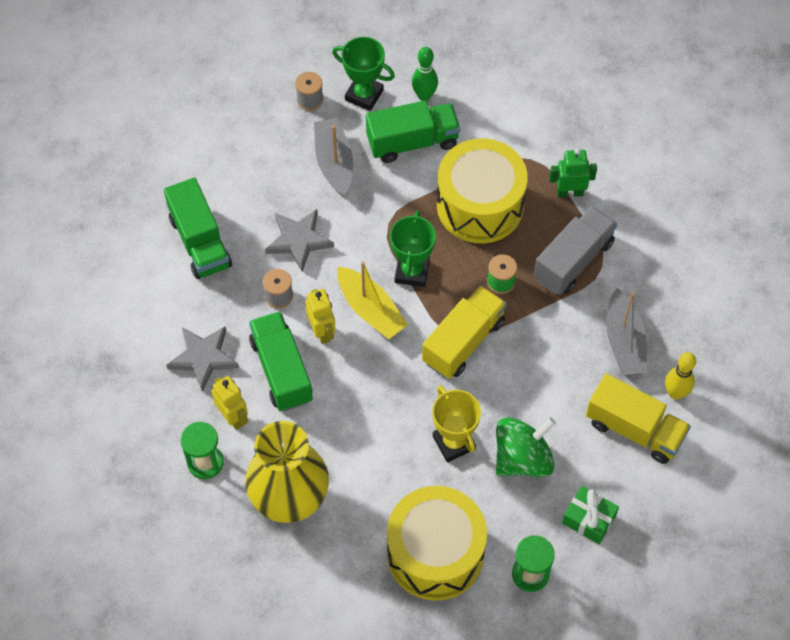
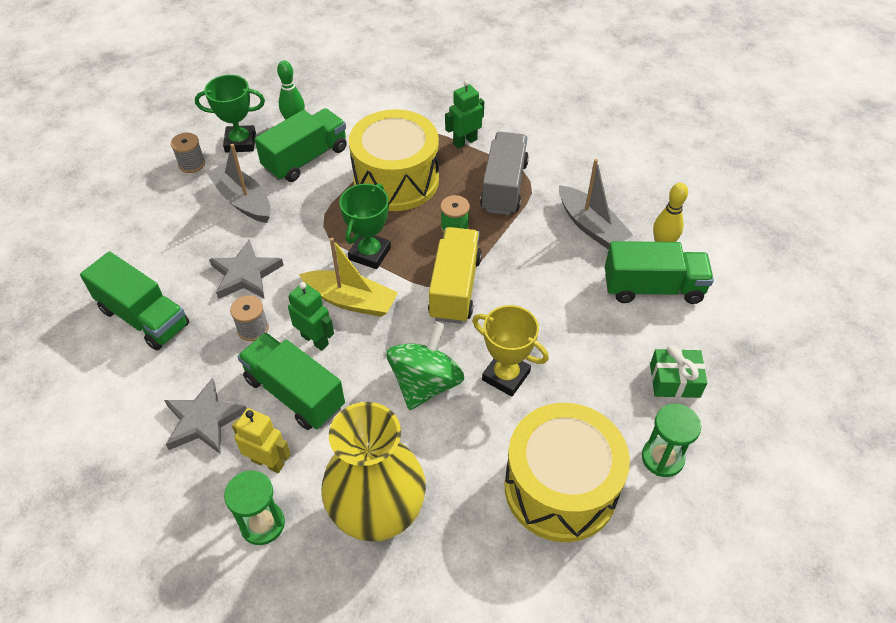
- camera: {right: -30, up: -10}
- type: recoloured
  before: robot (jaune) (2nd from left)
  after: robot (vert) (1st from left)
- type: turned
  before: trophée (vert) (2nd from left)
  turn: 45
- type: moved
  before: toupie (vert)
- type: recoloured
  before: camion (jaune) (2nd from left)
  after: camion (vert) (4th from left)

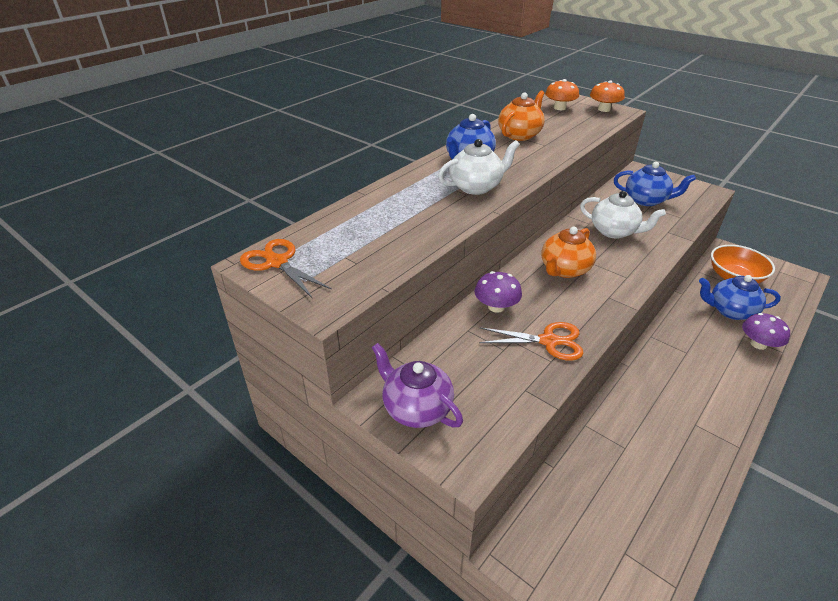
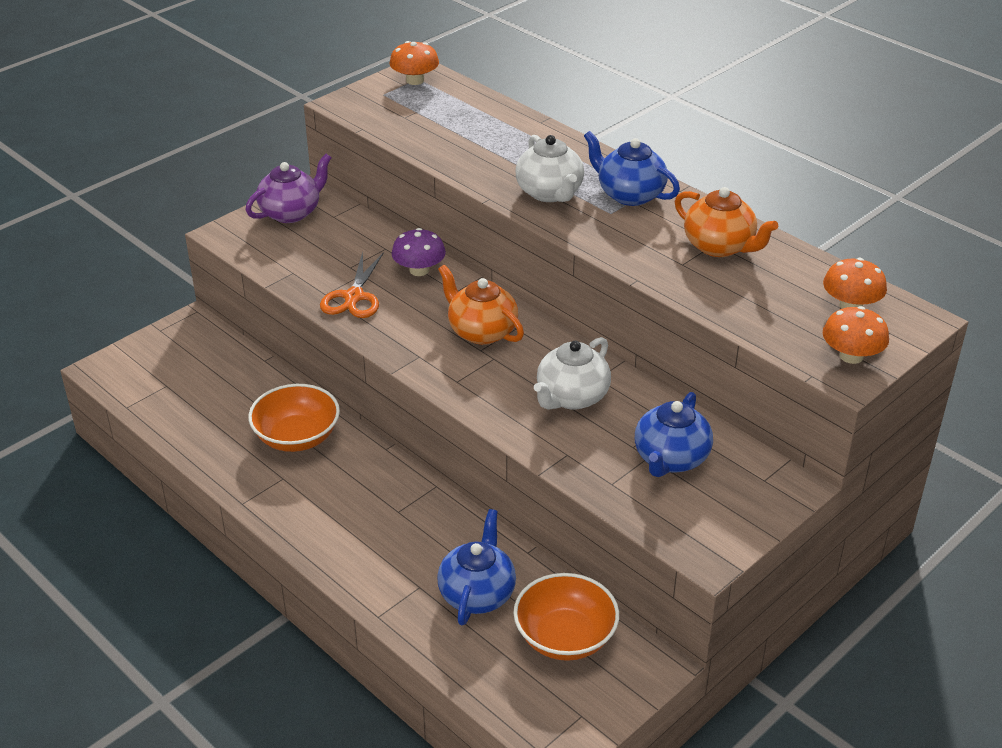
- camera: {right: 95, up: 0}
- type: added
  after: bol (orange) (1st from left)
- type: replaced
  before: ciseaux (orange) (1st from left)
  after: champignon (orange) (1st from left)
- type: removed
  before: champignon (violet) (2nd from left)

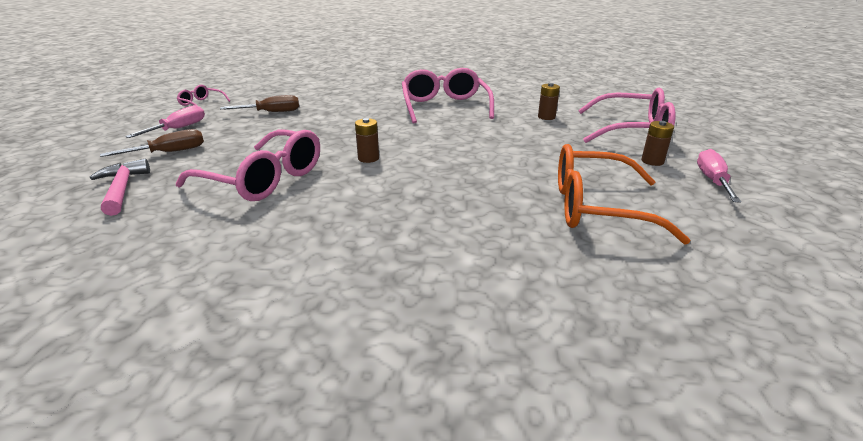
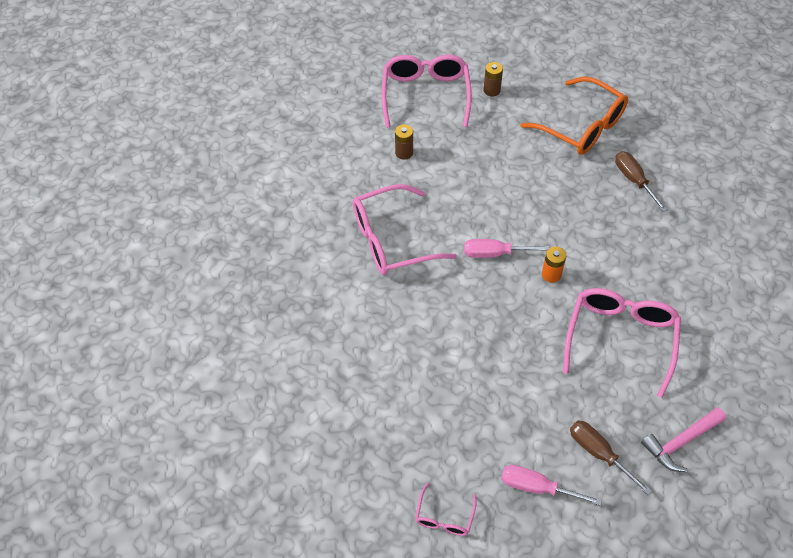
- camera: {right: -100, up: 25}
- type: moved
  before: tournevis (rose) (2nd from left in the first image)
  after: tournevis (rose) (1st from left)
- type: turned
  before: lunettes (orange)
  turn: -45
- type: recoloured
  before: pile (marron) (1st from left)
  after: pile (orange)
- type: moved
  before: tournevis (marron) (2nd from left)

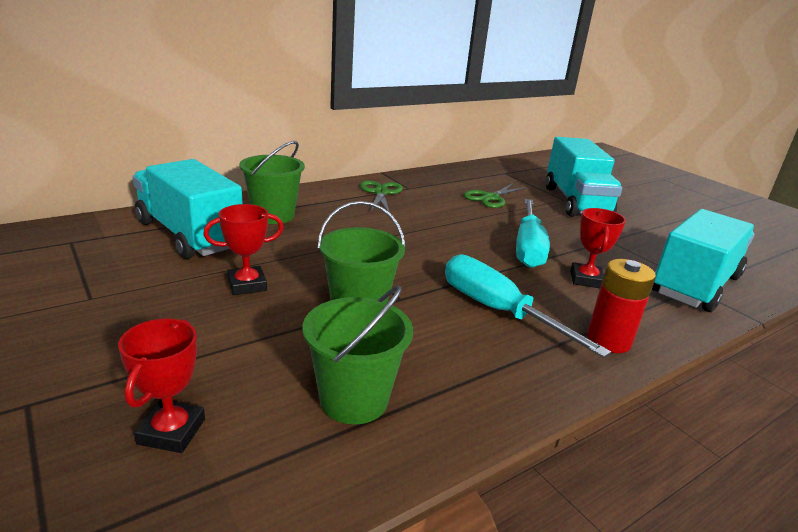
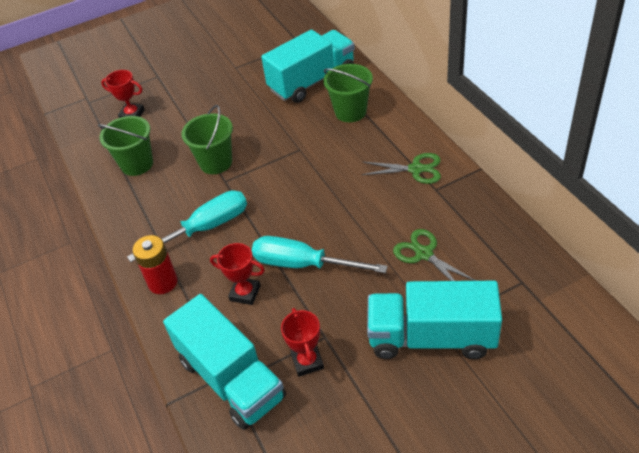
- camera: {right: 105, up: 20}
- type: moved
  before: trophée (rouge) (2nd from left in the first image)
  after: trophée (rouge) (3rd from left)

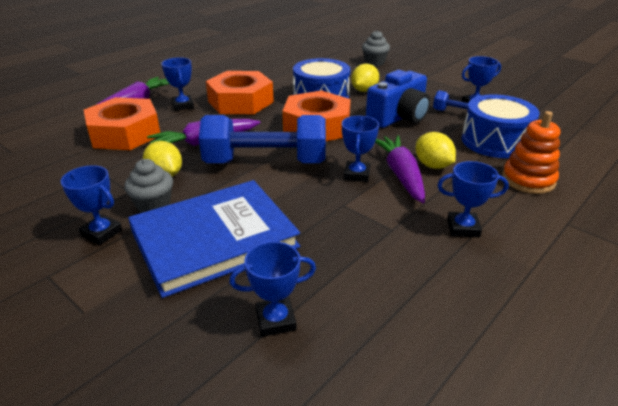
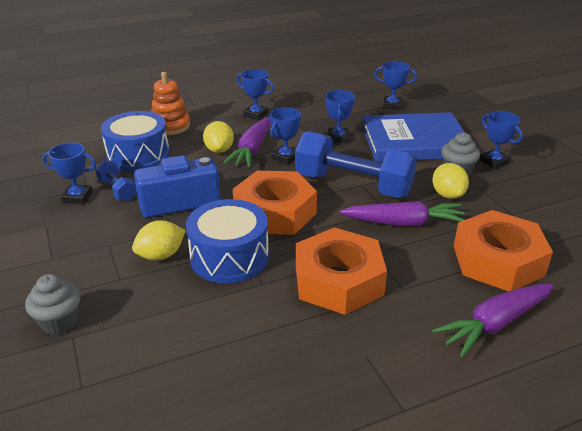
- camera: {right: -155, up: 0}
- type: moved
  before: trophée (bleu) (2nd from left in the first image)
  after: trophée (bleu) (4th from left)

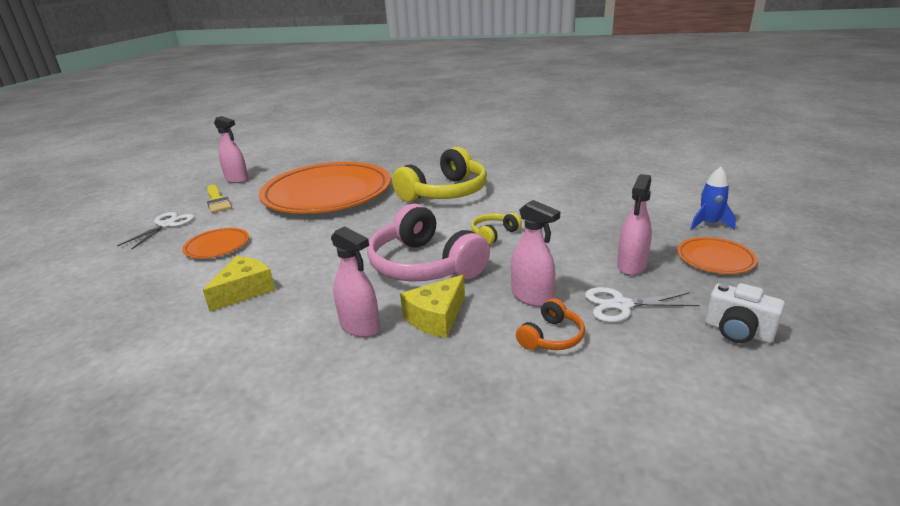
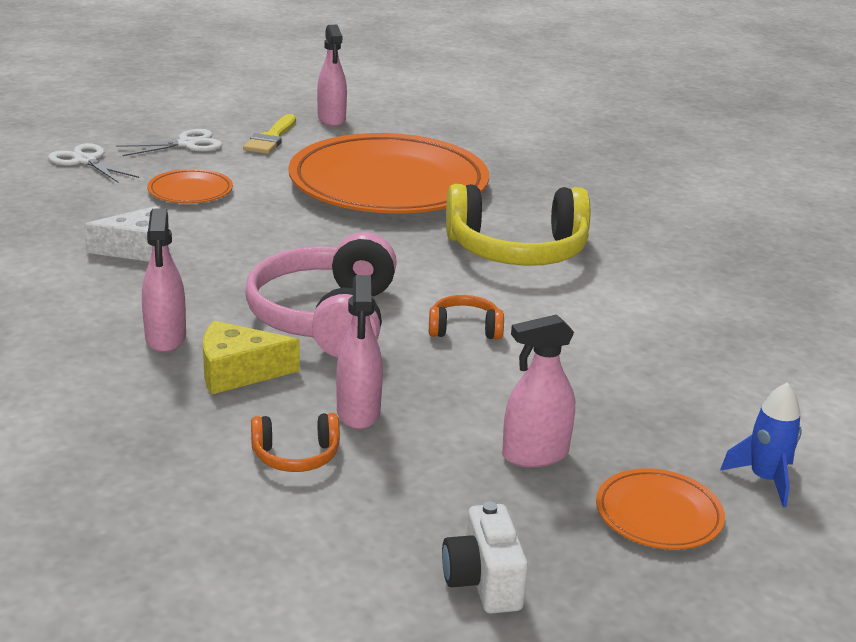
- camera: {right: 40, up: 0}
- type: moved
  before: ciseaux (blanc) (2nd from left in the first image)
  after: ciseaux (blanc) (1st from left)
- type: recoloured
  before: fromage (jaune) (1st from left)
  after: fromage (blanc)
- type: recoloured
  before: casque audio (jaune) (2nd from left)
  after: casque audio (orange) (2nd from left)

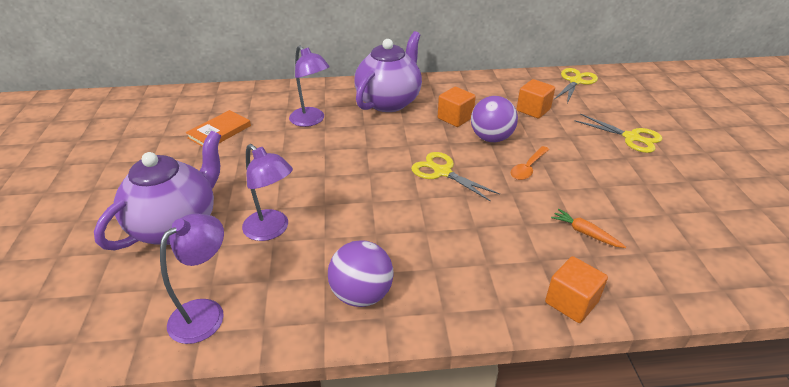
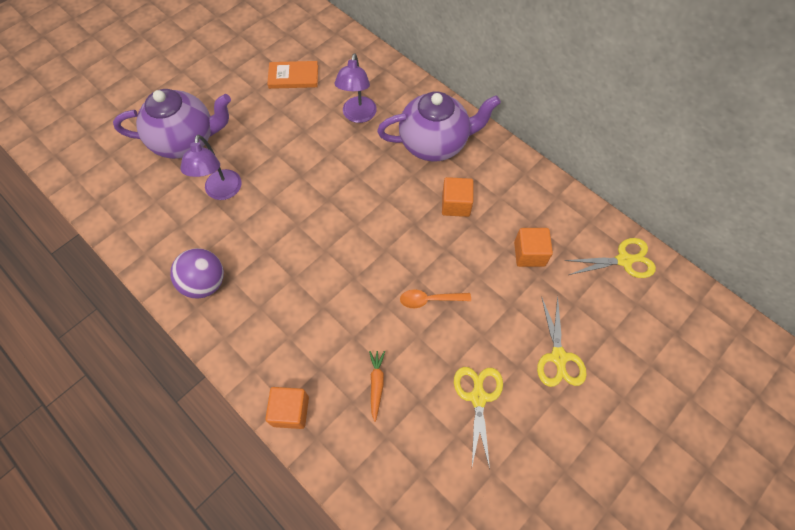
- camera: {right: 50, up: 25}
- type: moved
  before: ciseaux (jaune) (1st from left)
- type: removed
  before: lampe (violet) (1st from left)
- type: removed
  before: balle (violet) (2nd from left)

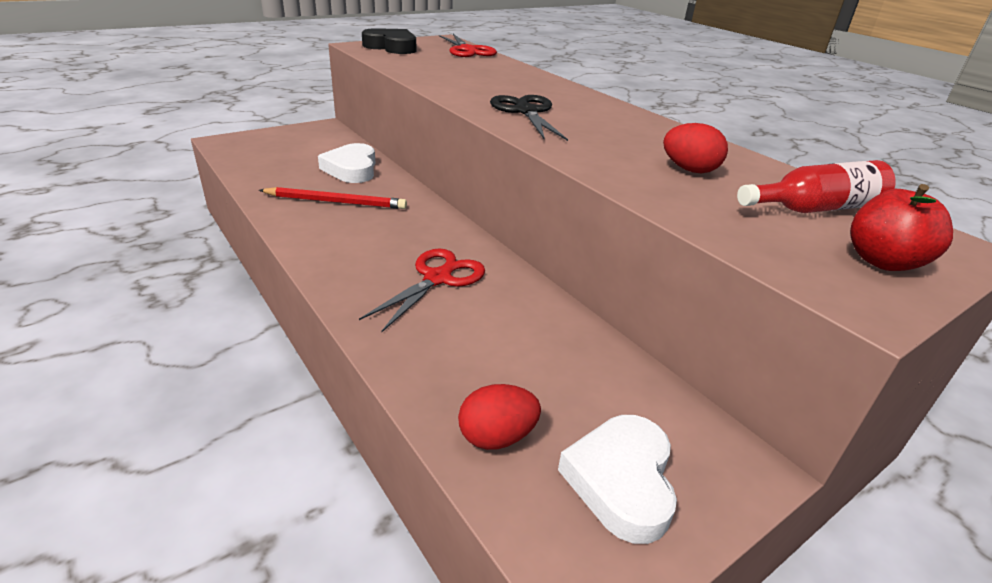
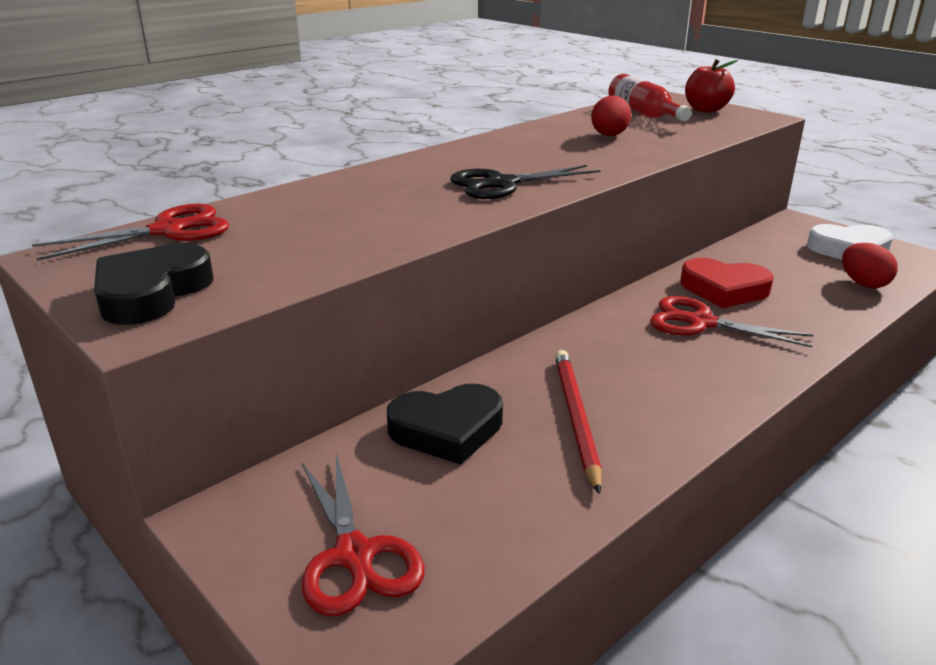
- camera: {right: -95, up: -5}
- type: added
  after: ciseaux (rouge) (2nd from left)
- type: recoloured
  before: cœur (blanc) (1st from left)
  after: cœur (noir) (2nd from left)
- type: added
  after: cœur (rouge)

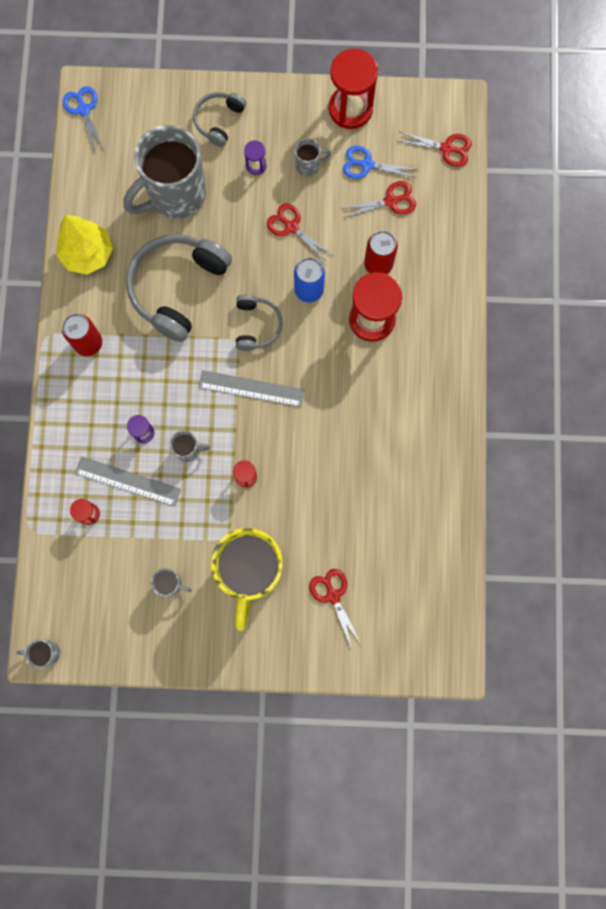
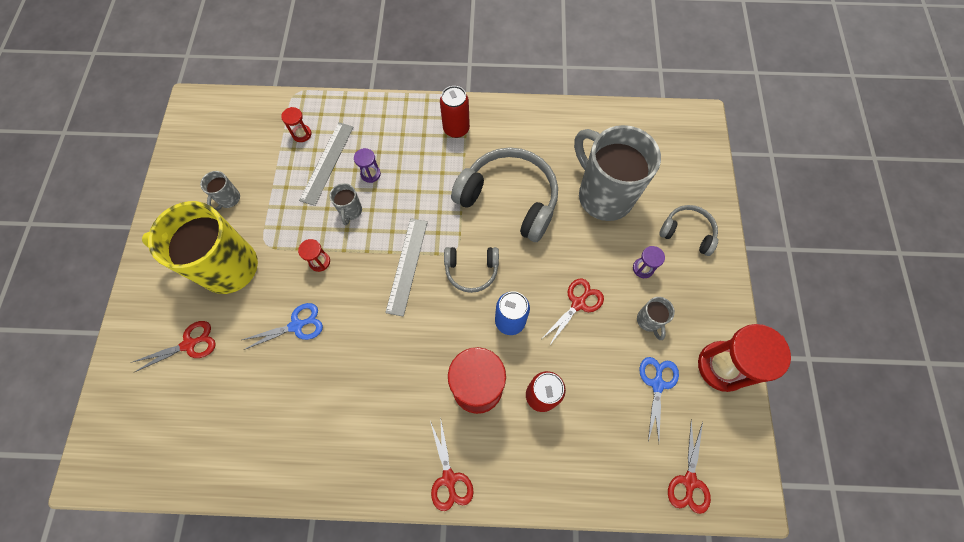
- camera: {right: 90, up: -10}
- type: moved
  before: ciseaux (bleu) (1st from left)
- type: moved
  before: ciseaux (rouge) (3rd from left in the first image)
  after: ciseaux (rouge) (2nd from left)
- type: removed
  before: tasse (gris) (1st from left)
- type: removed
  before: arbre (jaune)

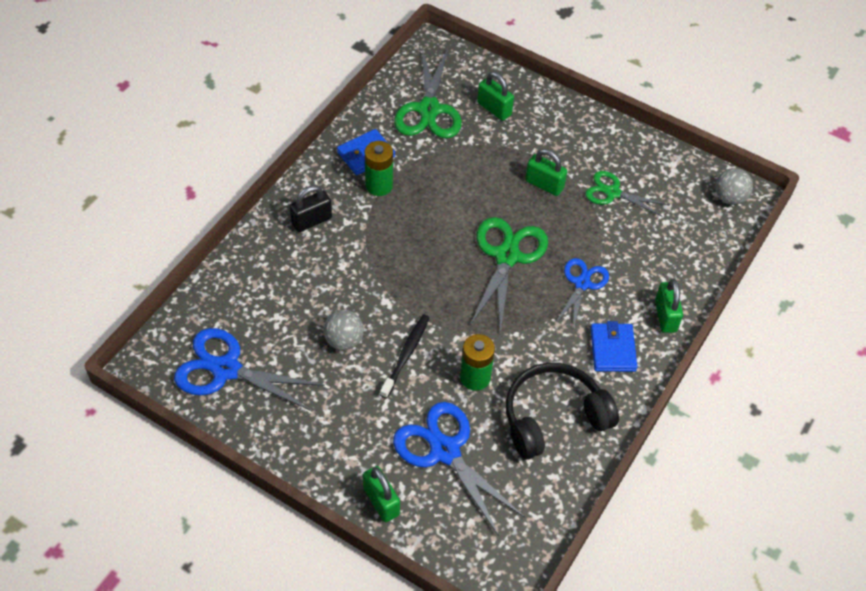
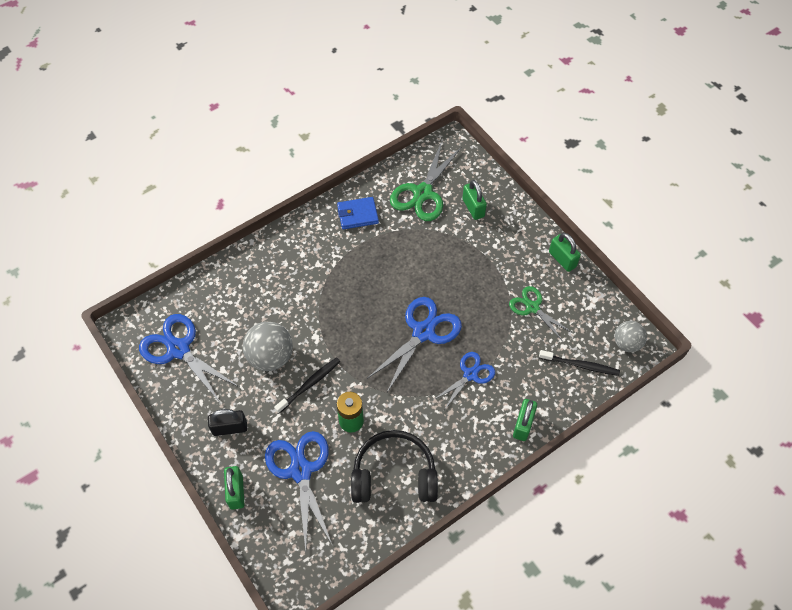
- camera: {right: 25, up: 5}
- type: moved
  before: cadenas (noir)
- type: resized
  before: balle (gris) (1st from left)
  scale: 1.55
- type: recoloured
  before: ciseaux (vert) (2nd from left)
  after: ciseaux (bleu) (3rd from left)
- type: added
  after: brosse à dents (noir) (2nd from left)
- type: moved
  before: cadenas (vert) (3rd from left in the first image)
  after: cadenas (vert) (4th from left)
- type: removed
  before: pile (vert) (1st from left)
- type: removed
  before: portefeuille (bleu) (2nd from left)

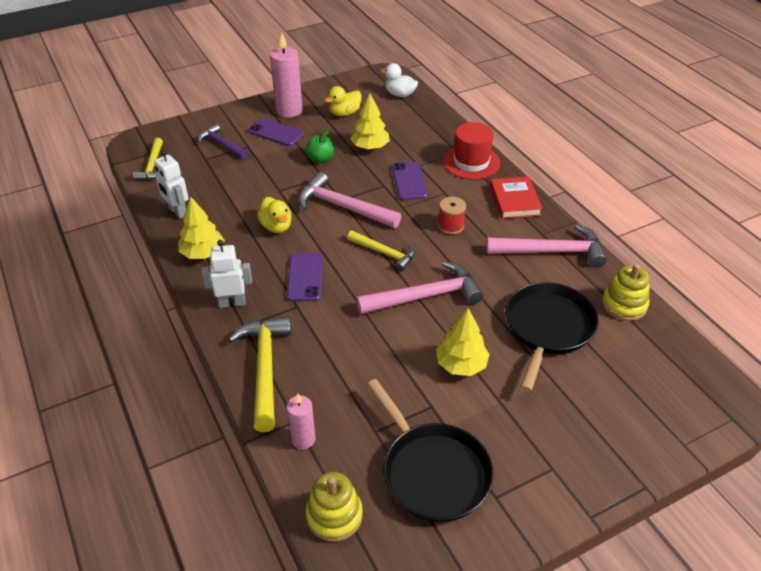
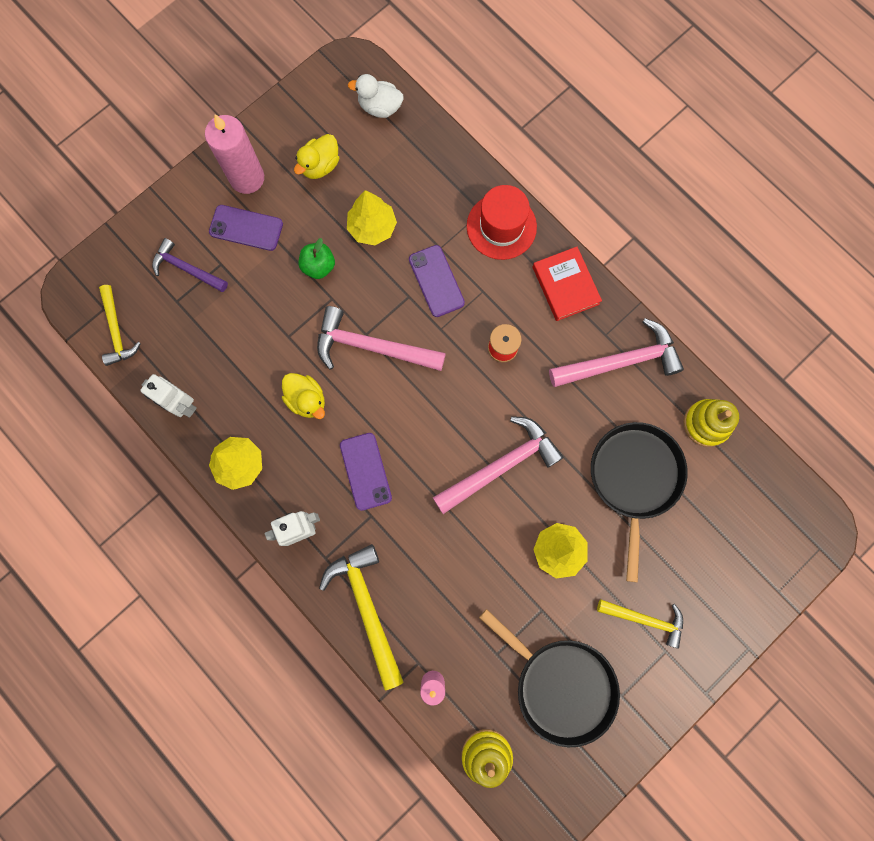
- camera: {right: -15, up: 35}
- type: moved
  before: marteau (jaune) (3rd from left)

